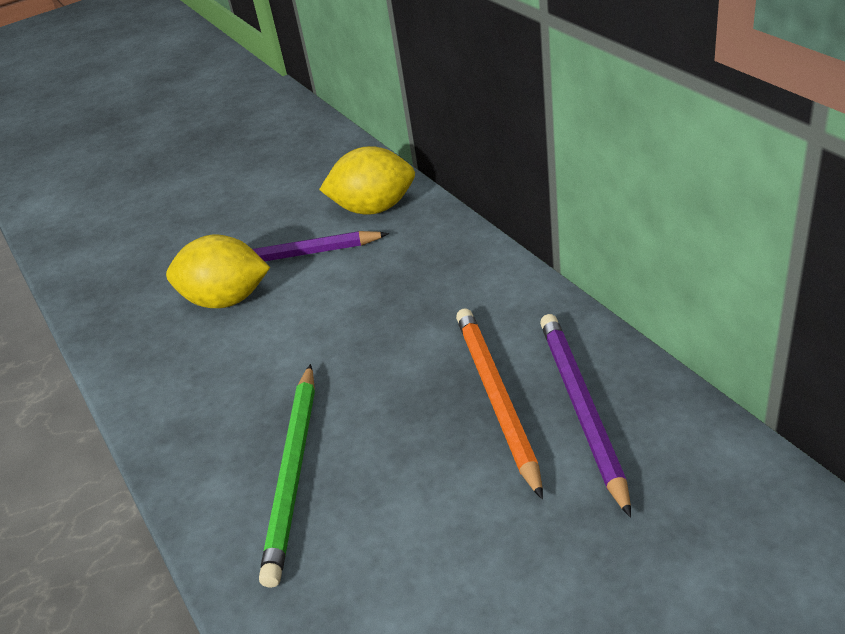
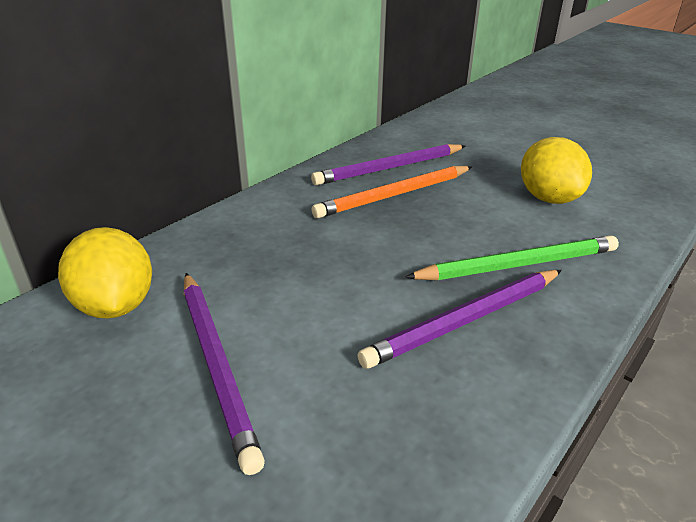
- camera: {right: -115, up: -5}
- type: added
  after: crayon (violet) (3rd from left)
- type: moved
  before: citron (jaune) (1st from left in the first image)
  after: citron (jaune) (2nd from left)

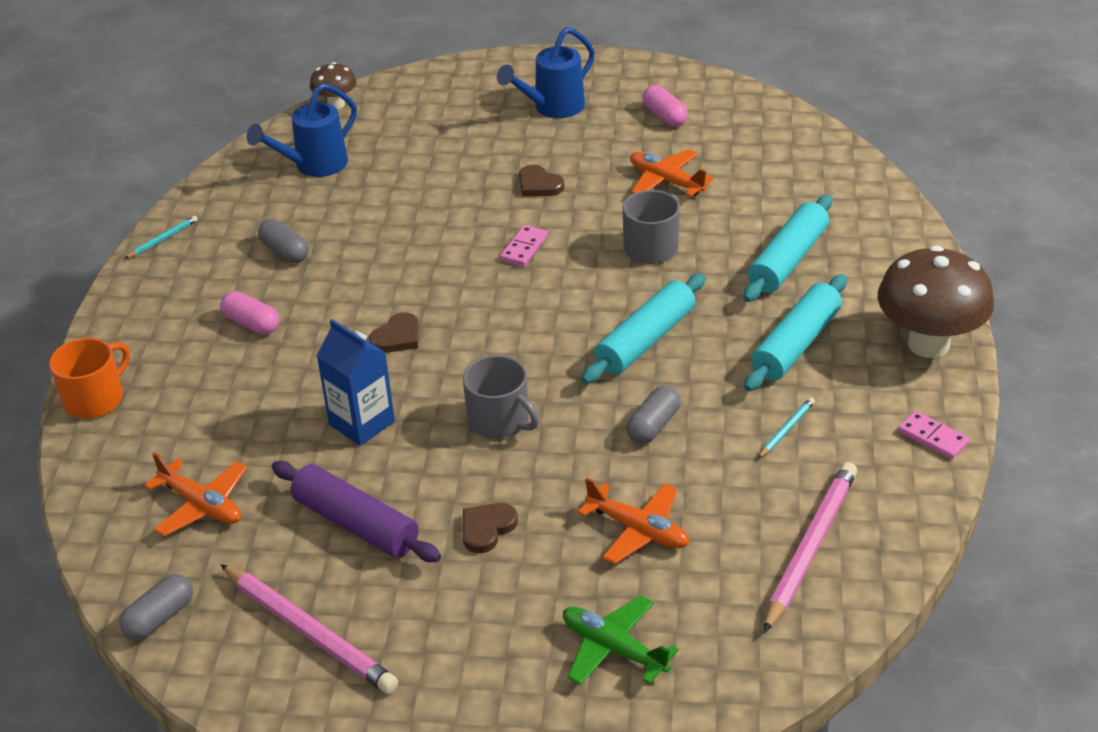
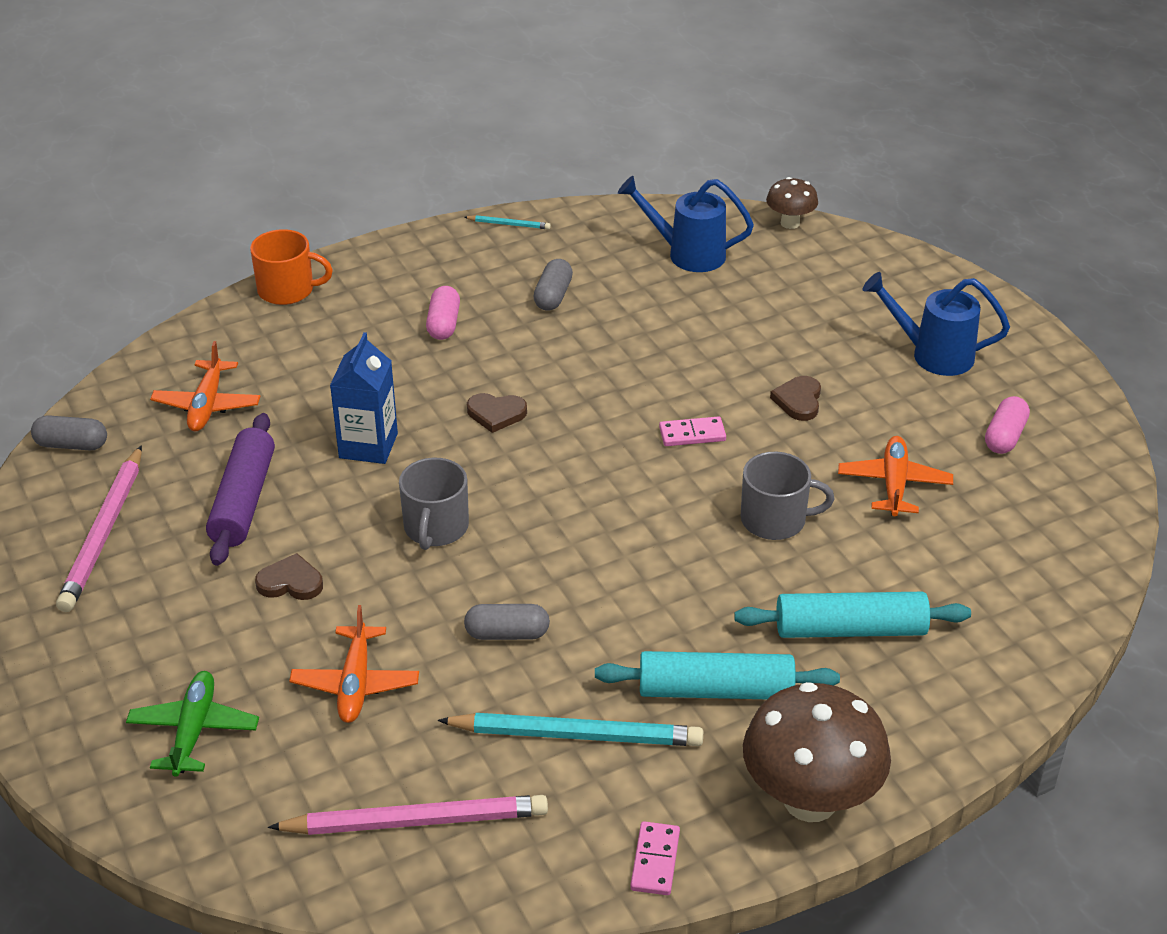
- camera: {right: 55, up: 0}
- type: resized
  before: crayon (turquoise) (2nd from left)
  scale: 2.18
- type: removed
  before: rouleau à pâtisserie (turquoise) (1st from left)

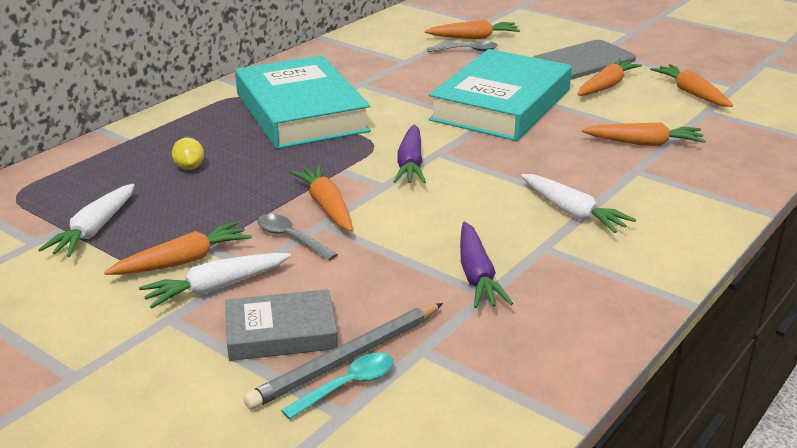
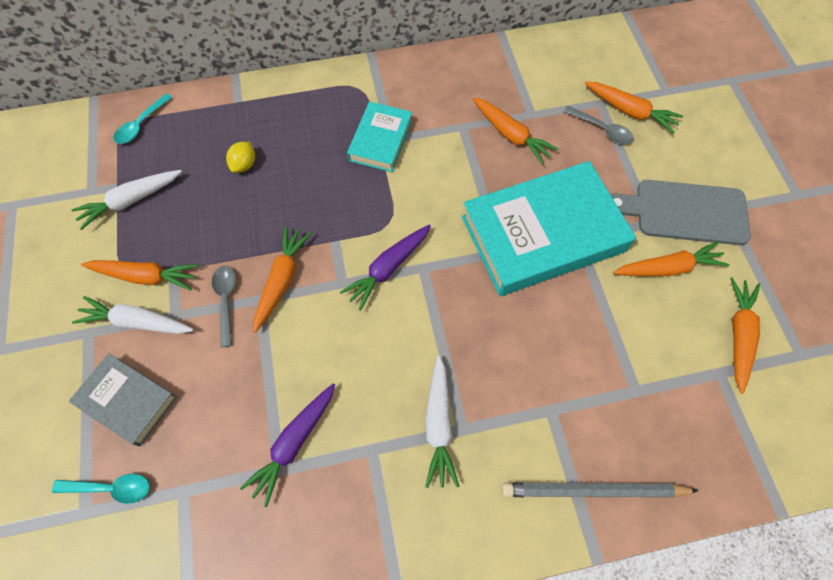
- camera: {right: 40, up: 35}
- type: added
  after: cuillère (turquoise) (2nd from left)
- type: resized
  before: livre (turquoise) (1st from left)
  scale: 0.52
- type: moved
  before: carotte (orange) (5th from left in the first image)
  after: carotte (orange) (3rd from left)
- type: moved
  before: crayon (gris)

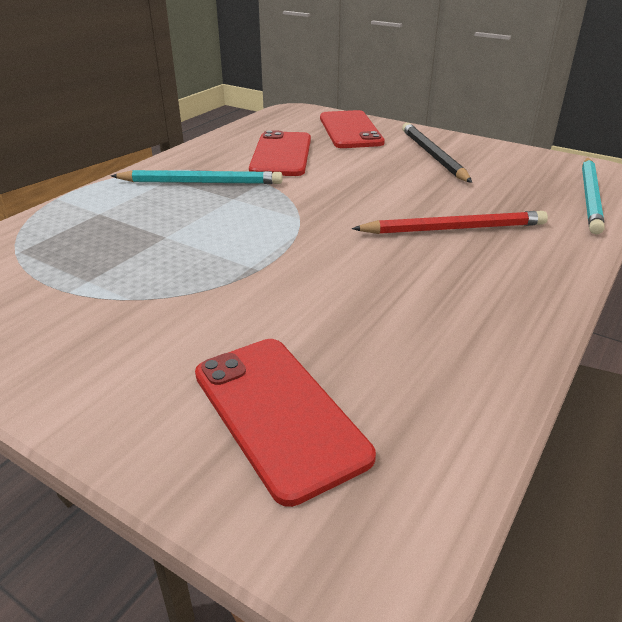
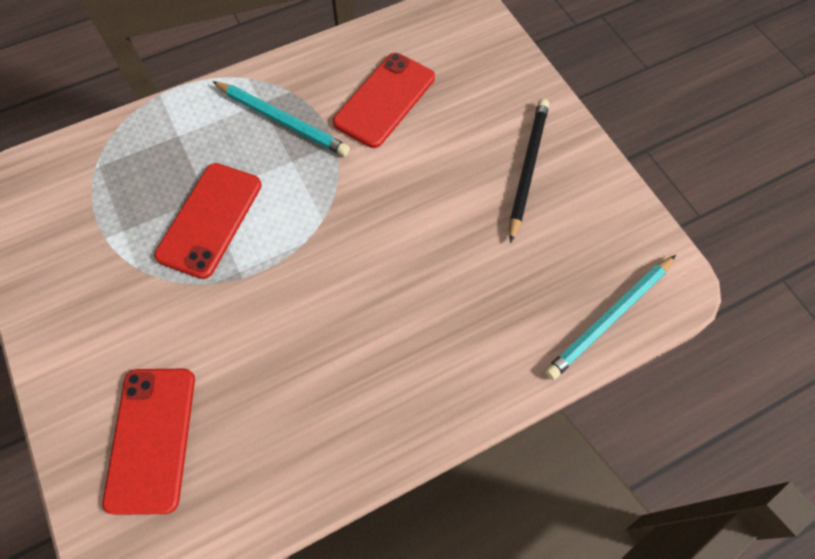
- camera: {right: 30, up: 30}
- type: moved
  before: téléphone (rouge) (3rd from left in the first image)
  after: téléphone (rouge) (2nd from left)
- type: removed
  before: crayon (rouge)

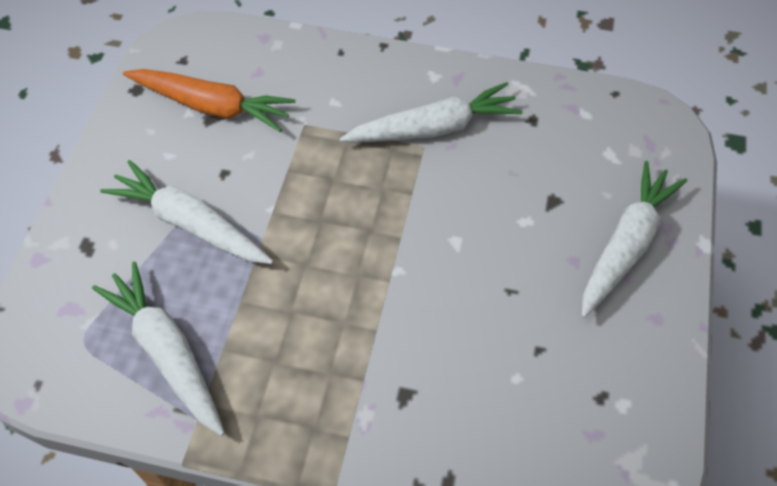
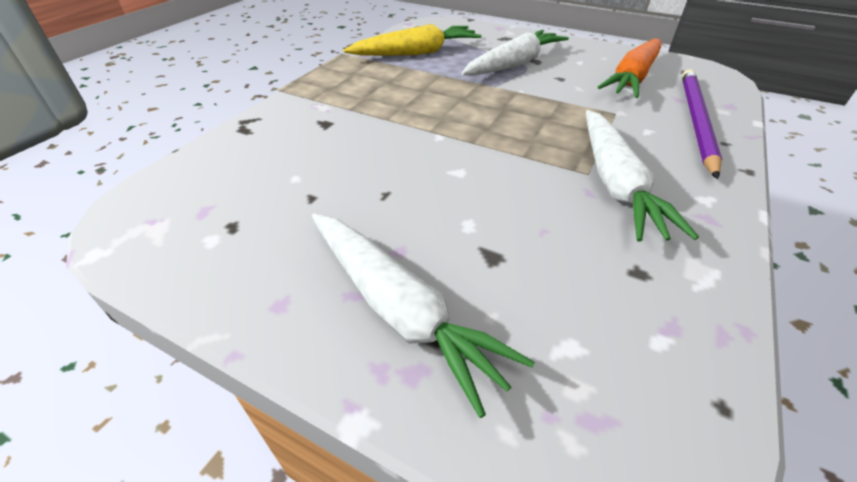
- camera: {right: 105, up: -15}
- type: recoloured
  before: carotte (blanc) (1st from left)
  after: carotte (jaune)
- type: added
  after: crayon (violet)

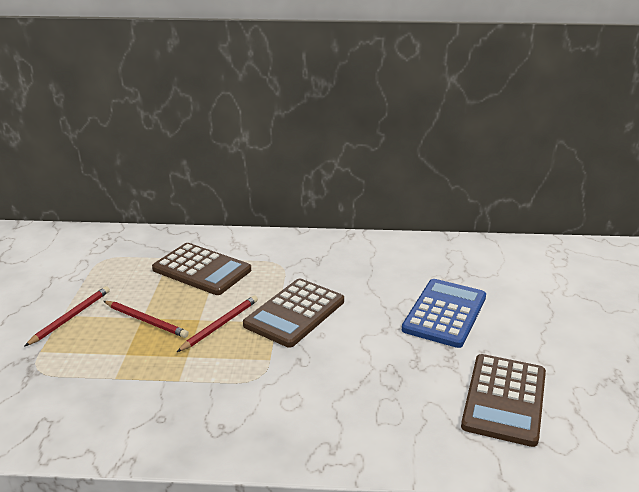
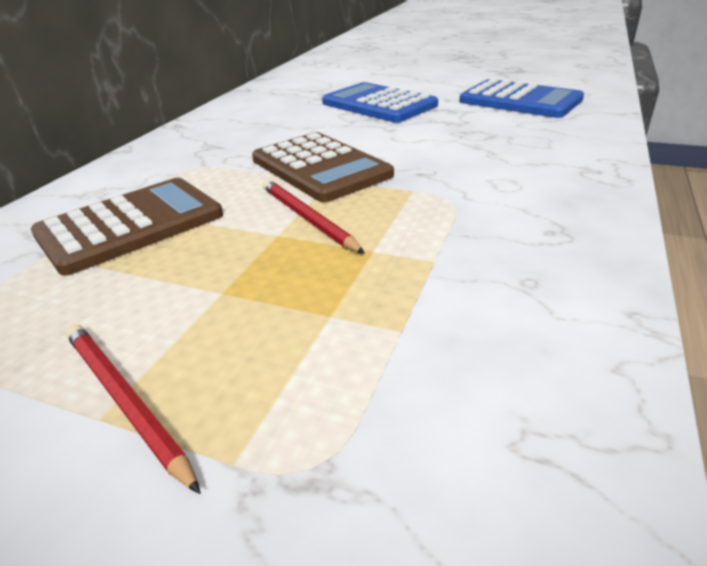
- camera: {right: -70, up: 5}
- type: recoloured
  before: calculatrice (marron) (3rd from left)
  after: calculatrice (bleu) (2nd from left)
- type: removed
  before: crayon (rouge) (2nd from left)

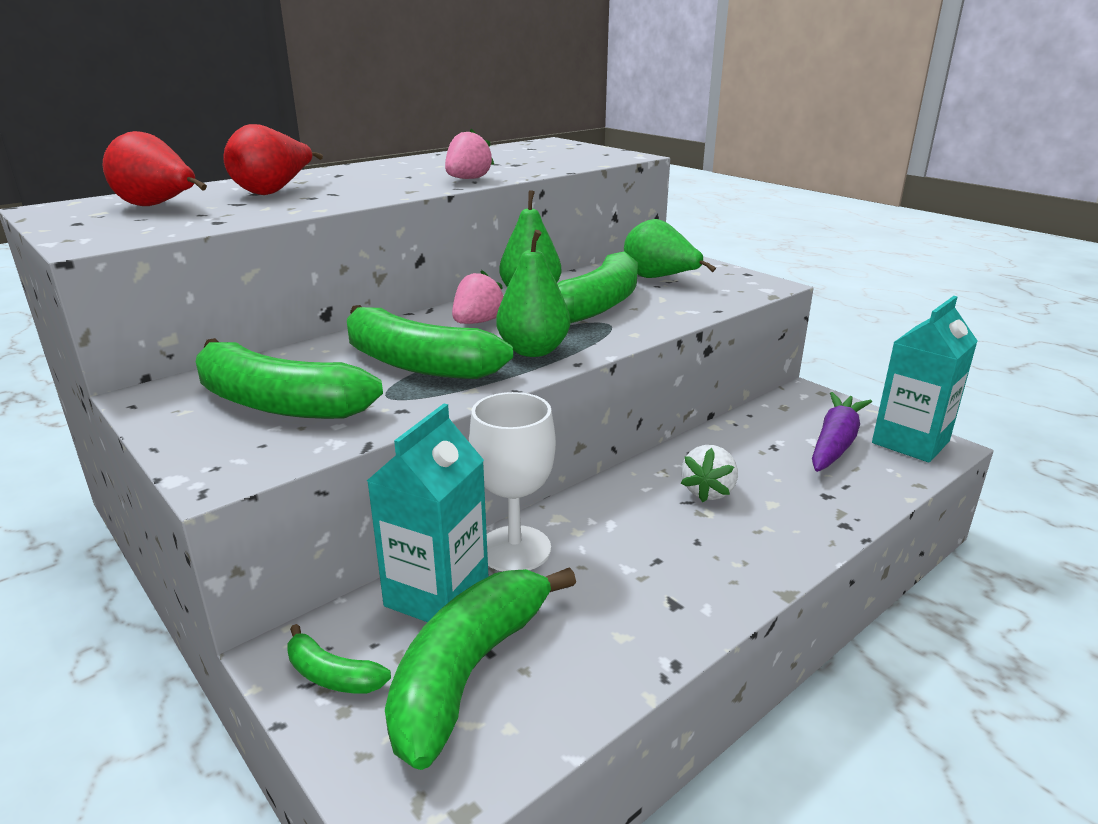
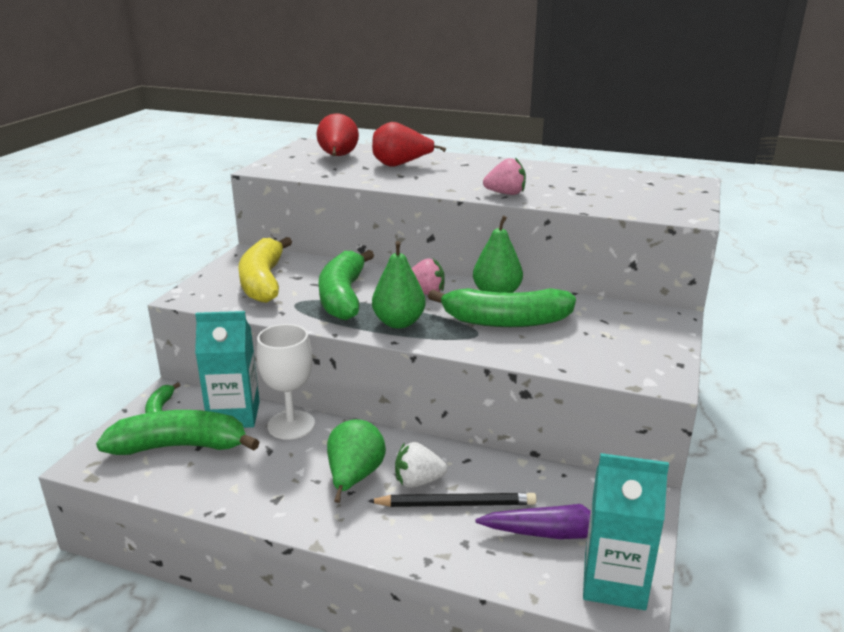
- camera: {right: 60, up: 0}
- type: recoloured
  before: banane (vert) (1st from left)
  after: banane (jaune)
- type: moved
  before: poire (vert) (3rd from left in the first image)
  after: poire (vert) (1st from left)
- type: added
  after: crayon (noir)

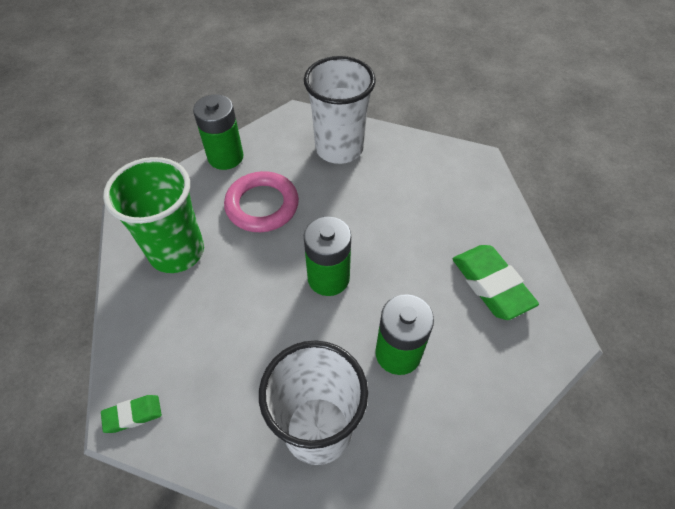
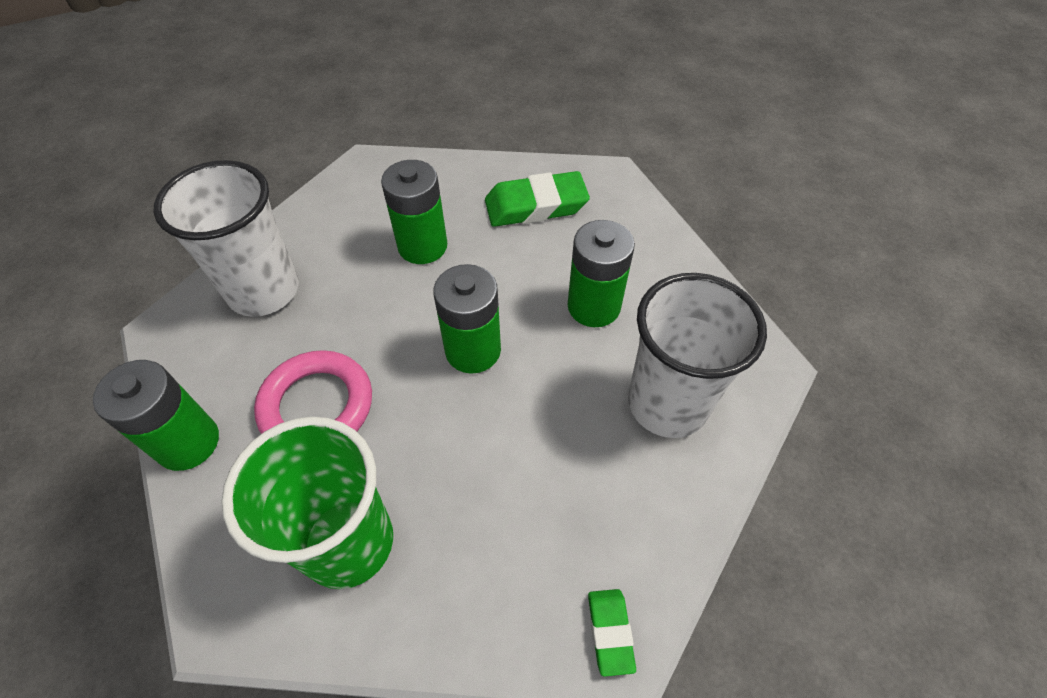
- camera: {right: -75, up: 0}
- type: added
  after: pile (vert) (2nd from left)

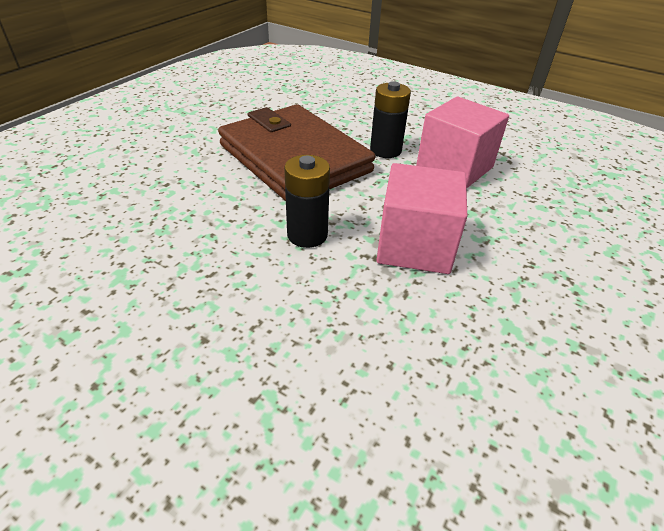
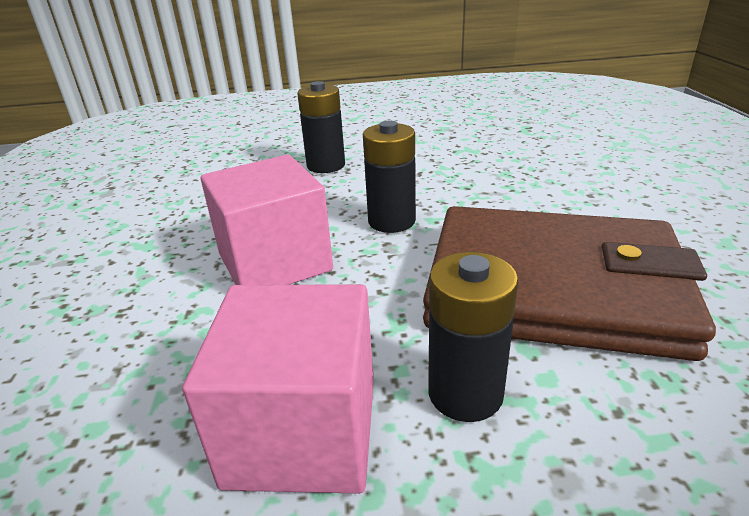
- camera: {right: 145, up: -10}
- type: added
  after: pile (noir) (1st from left)

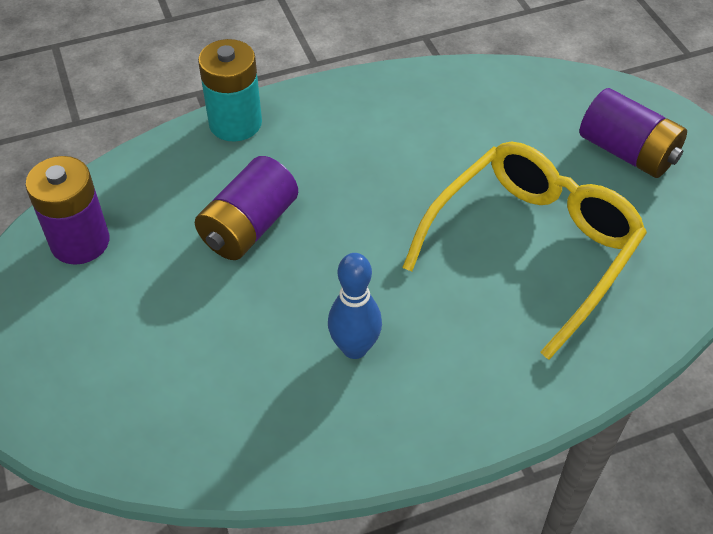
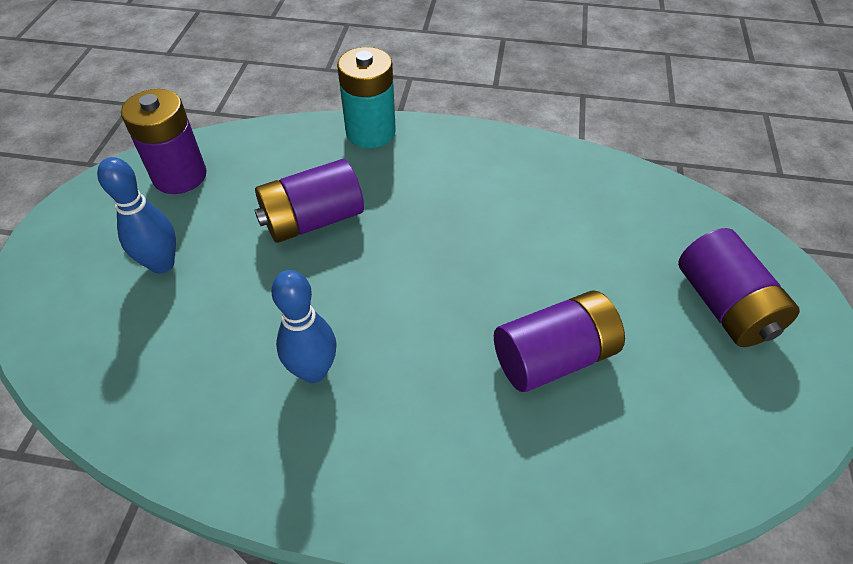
- camera: {right: 30, up: 0}
- type: added
  after: quille (bleu) (1st from left)
- type: replaced
  before: lunettes (jaune)
  after: pile (violet) (3rd from left)

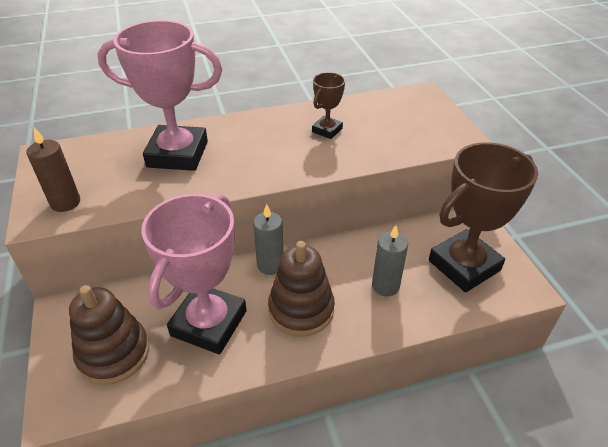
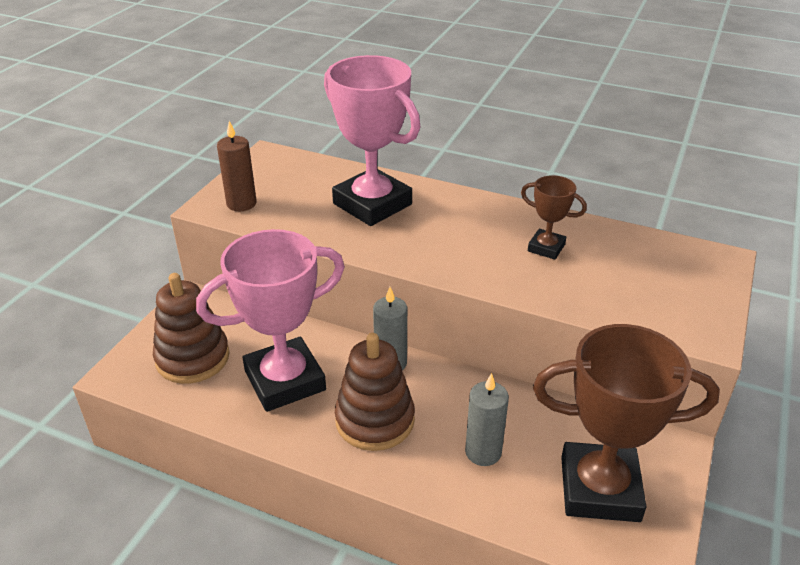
- camera: {right: 40, up: -5}
- type: turned
  before: trophée (marron) (1st from left)
  turn: 45

